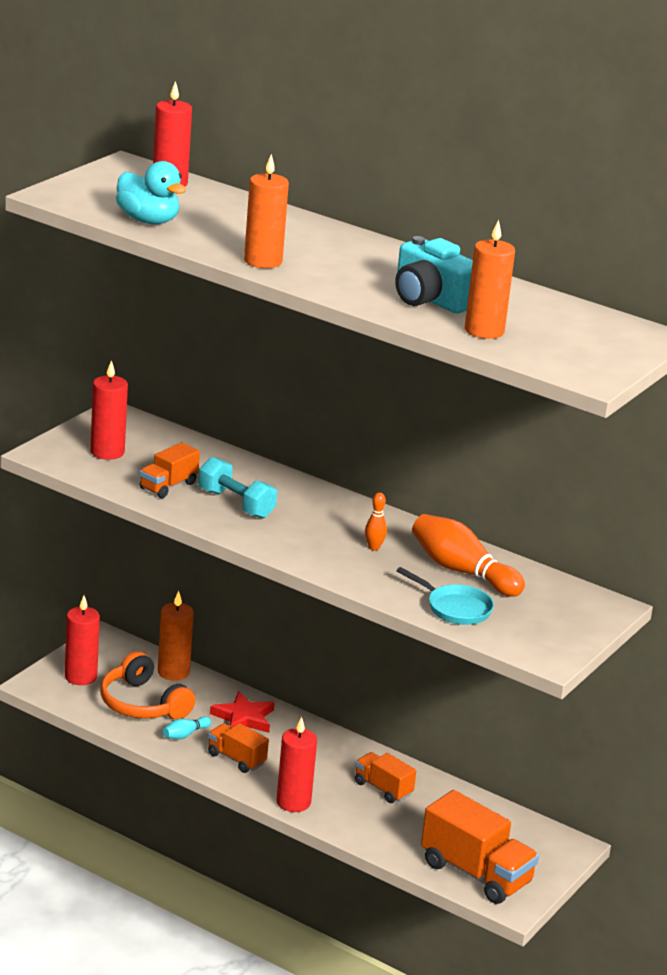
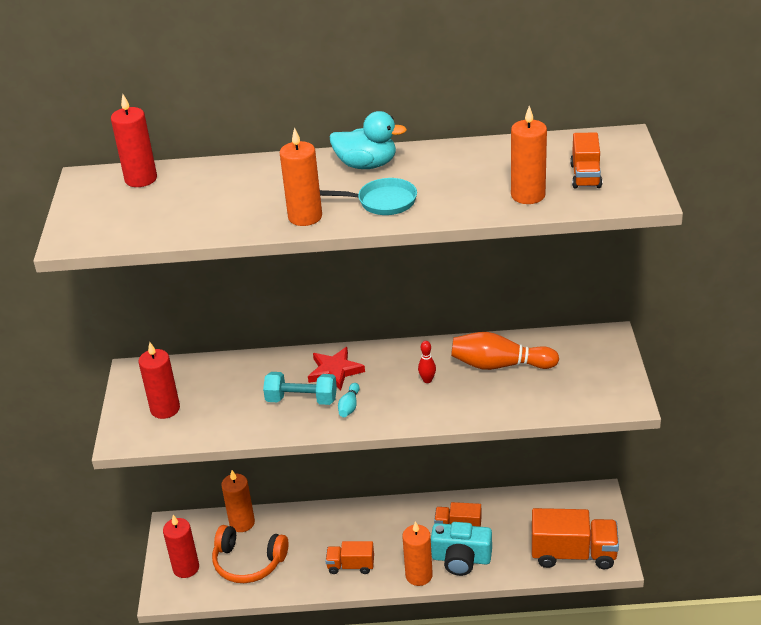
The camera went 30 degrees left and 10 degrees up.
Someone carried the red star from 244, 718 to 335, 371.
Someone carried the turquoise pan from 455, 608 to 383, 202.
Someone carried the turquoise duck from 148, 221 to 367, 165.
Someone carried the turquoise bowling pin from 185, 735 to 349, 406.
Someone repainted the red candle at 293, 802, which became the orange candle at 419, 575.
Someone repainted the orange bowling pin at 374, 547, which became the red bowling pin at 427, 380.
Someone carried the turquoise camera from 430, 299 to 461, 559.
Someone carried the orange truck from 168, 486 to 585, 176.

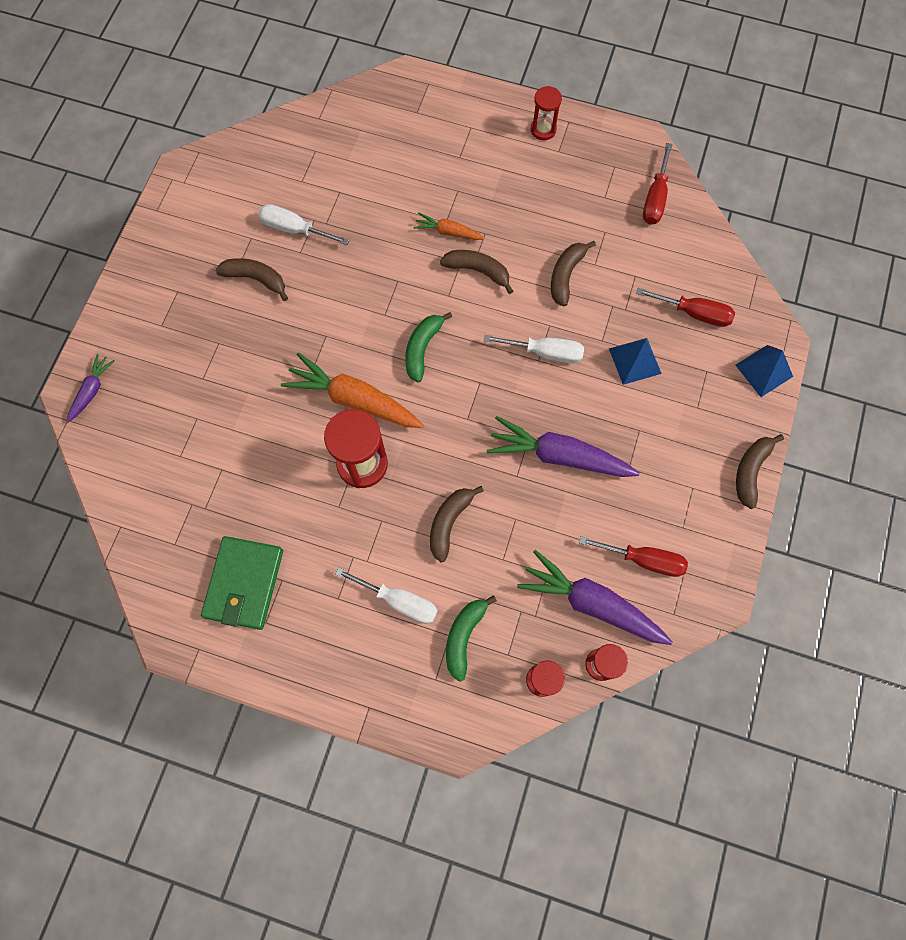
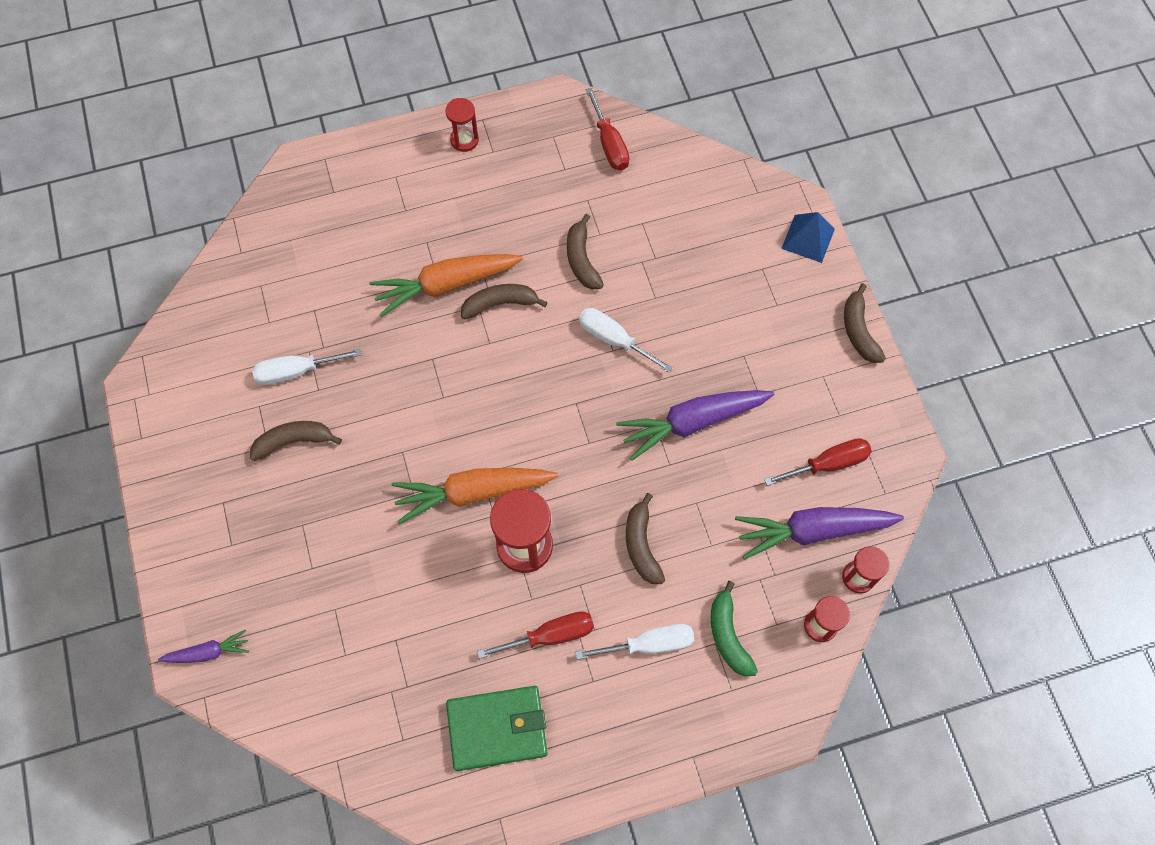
The camera went 35 degrees left and 5 degrees down.
Someone rotated the purple carrot at 92, 390 by 90 degrees clockwise.
Someone scaled the orange carrot at 448, 232 by 1.94.
Someone rotated the green wallet at 244, 583 by 75 degrees counterclockwise.
Someone carried the red screwdriver from 694, 313 to 550, 636.
Someone rotated the white screwdriver at 545, 352 by 120 degrees counterclockwise.
Someone took away the green banana at 422, 348.
Someone took away the blue pyramid at 635, 361.

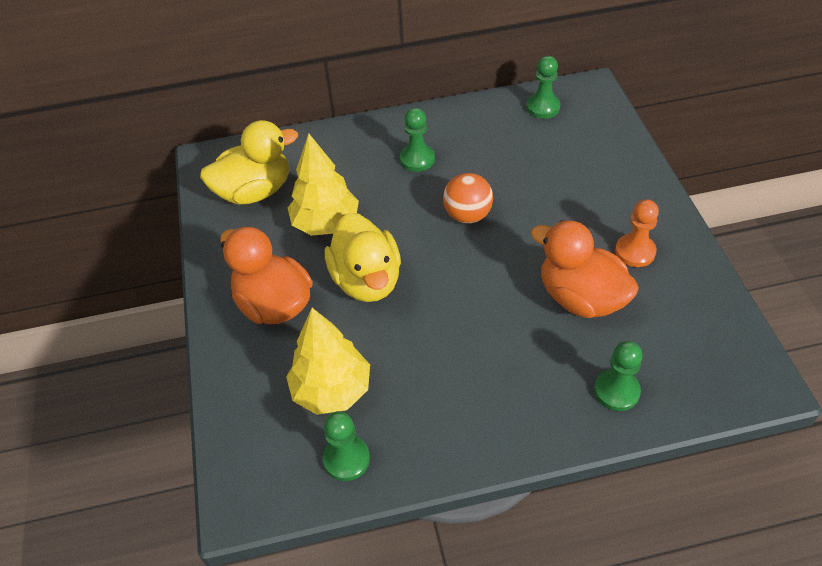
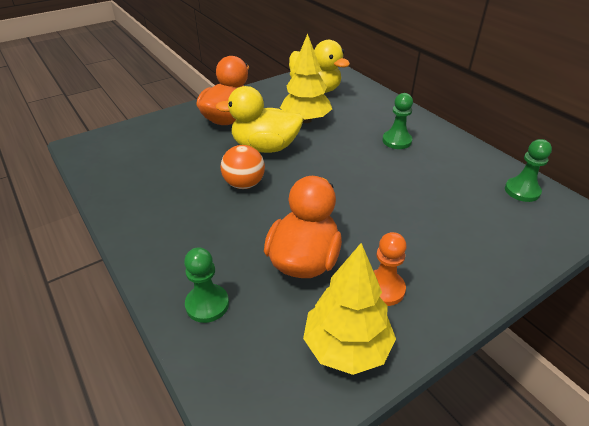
The camera went 65 degrees right and 10 degrees down.
Someone rotated the yellow duck at 367, 280 by 45 degrees clockwise.
Someone carried the orange ball from 467, 215 to 244, 184.
Someone carried the yellow tree from 332, 390 to 347, 347.
Someone took away the green pawn at 346, 459.

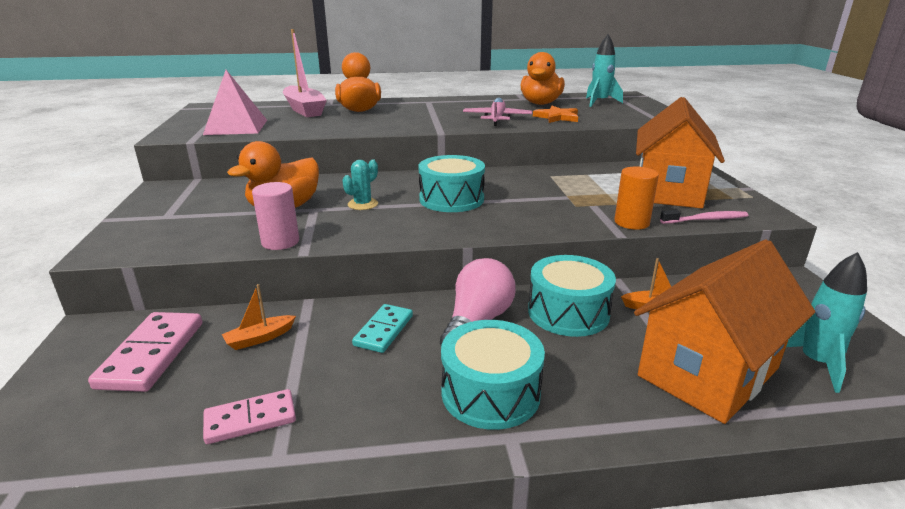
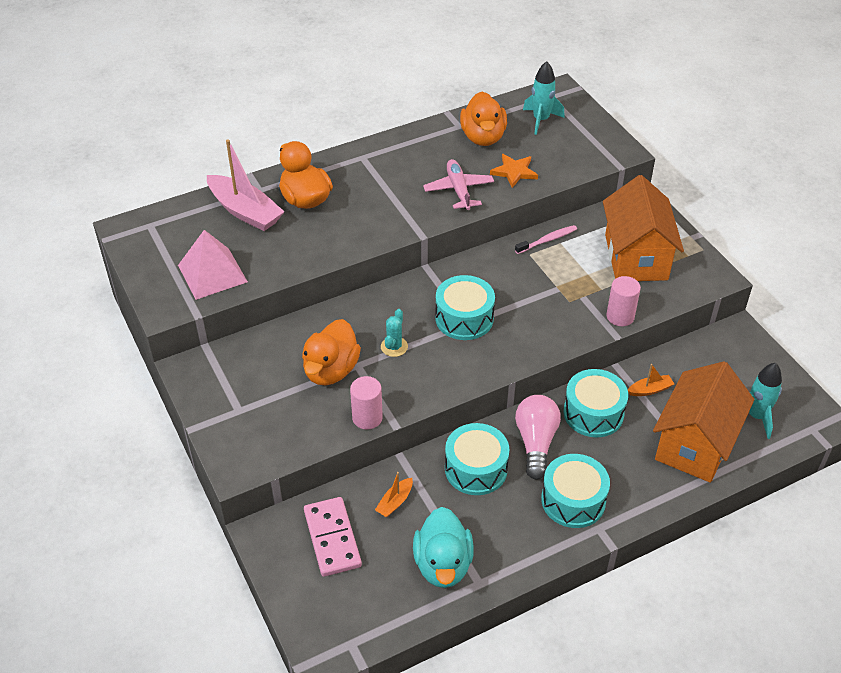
The camera went 20 degrees left and 20 degrees up.
Someone swapped the pink domino at 250, 419 for the turquoise duck at 443, 564.
Someone swapped the turquoise domino at 383, 330 for the turquoise drum at 476, 469.
Someone carried the pink toothbrush from 705, 220 to 547, 240.
Someone repainted the orange cylinder at 631, 222, which became the pink cylinder at 620, 316.

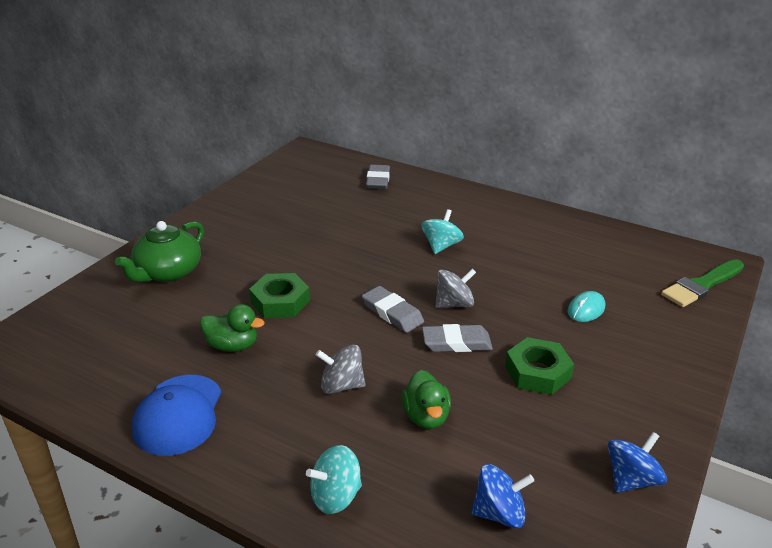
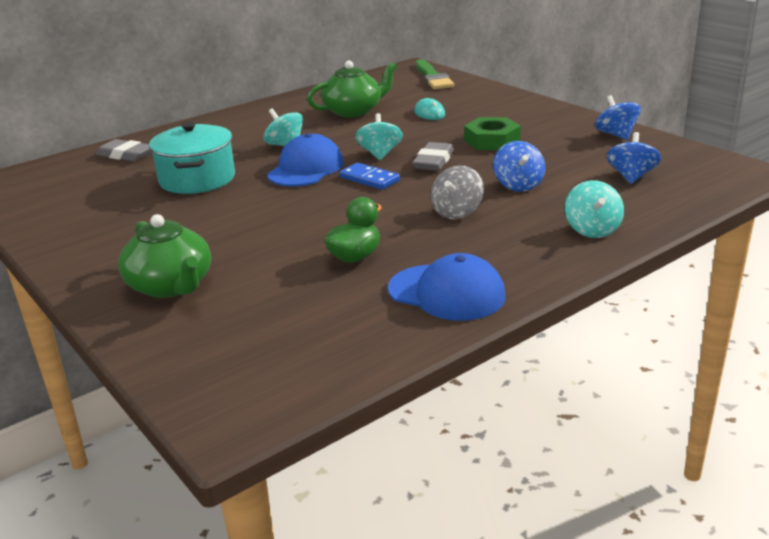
The camera went 65 degrees left and 5 degrees down.
Someone put down the turquoise pot at 197, 179.
Someone put down the blue cap at 306, 169.
Someone put down the green teapot at 354, 111.
Someone swapped the grey eraser at 392, 313 for the blue domino at 369, 179.
Someone repainted the grey spinning top at 454, 304, which became the turquoise spinning top at 379, 154.
Someone swapped the green duck at 426, 417 for the blue spinning top at 518, 185.
Someone took away the green nut at 280, 301.

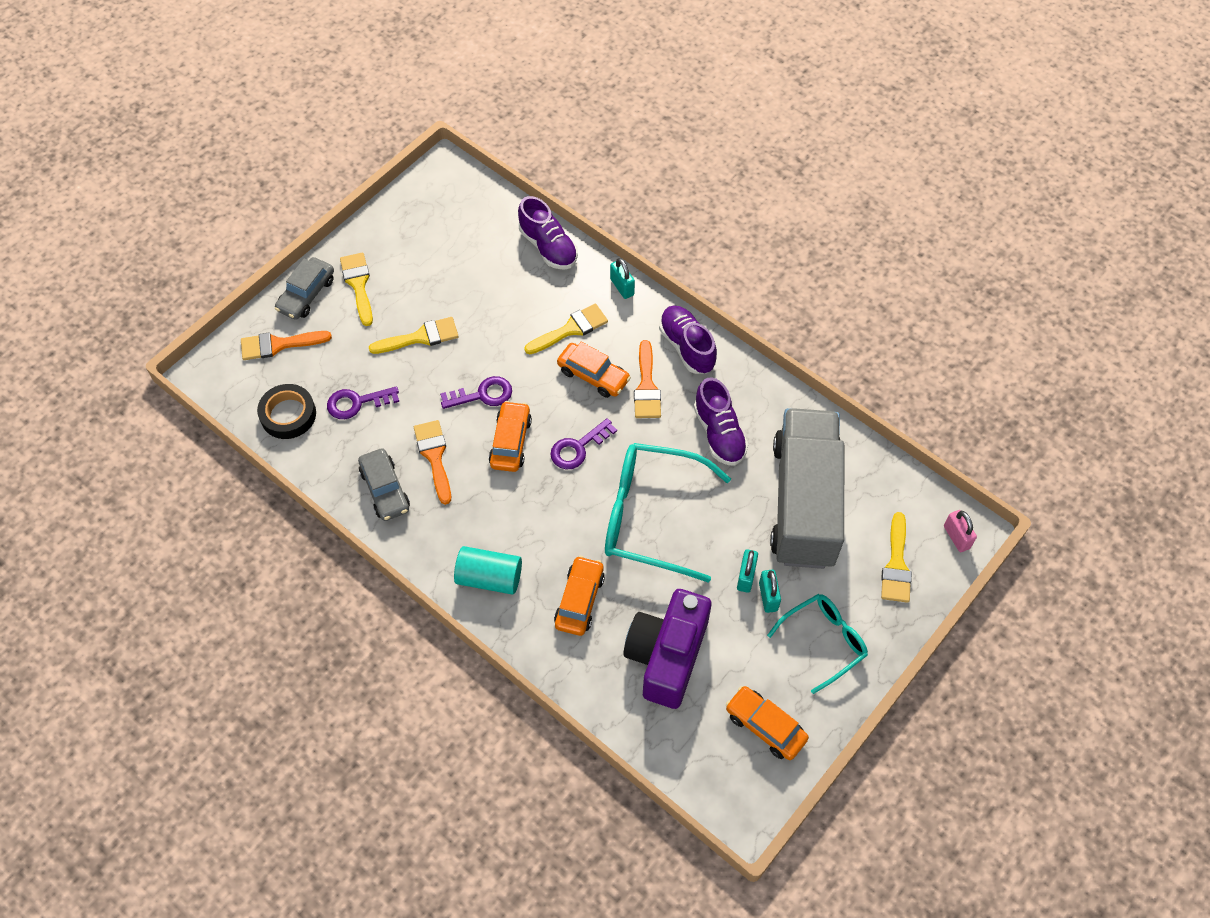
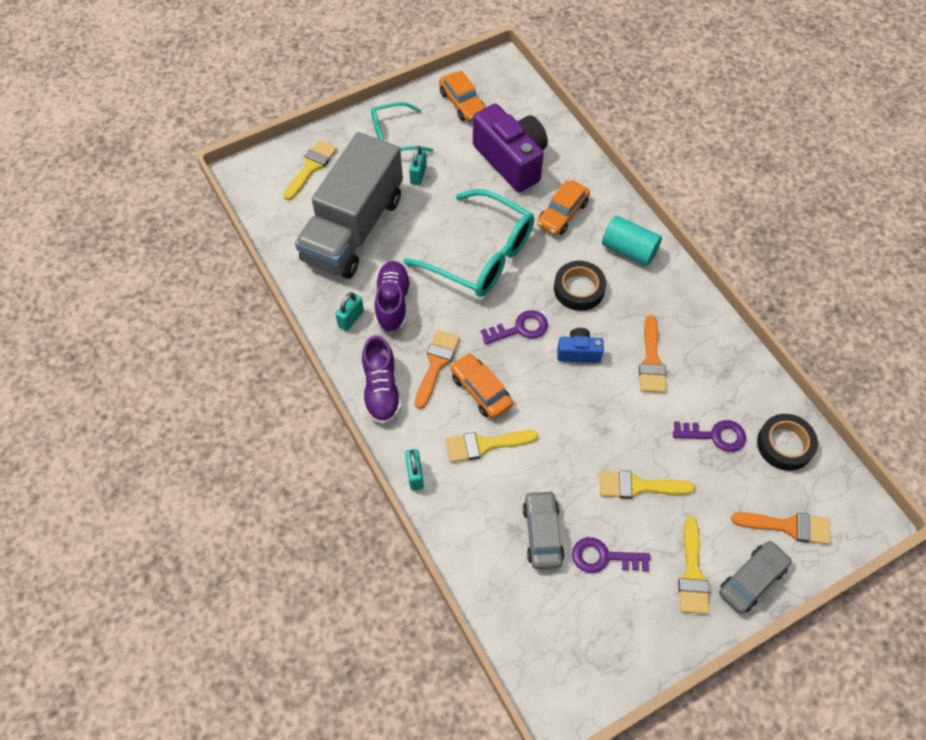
The camera went 160 degrees left and 0 degrees up.
Someone carried the turquoise padlock from 746, 577 to 351, 319.
Someone rotated the purple camera at 667, 656 by 75 degrees counterclockwise.
Someone carried the grey car from 385, 490 to 542, 533.
Someone put down the black tape at 579, 289.
Someone swapped the orange car at 510, 442 for the blue camera at 578, 352.
Someone carried the purple key from 483, 394 to 603, 557.
Someone took away the purple shoe at 548, 247.
Someone took away the pink padlock at 956, 537.

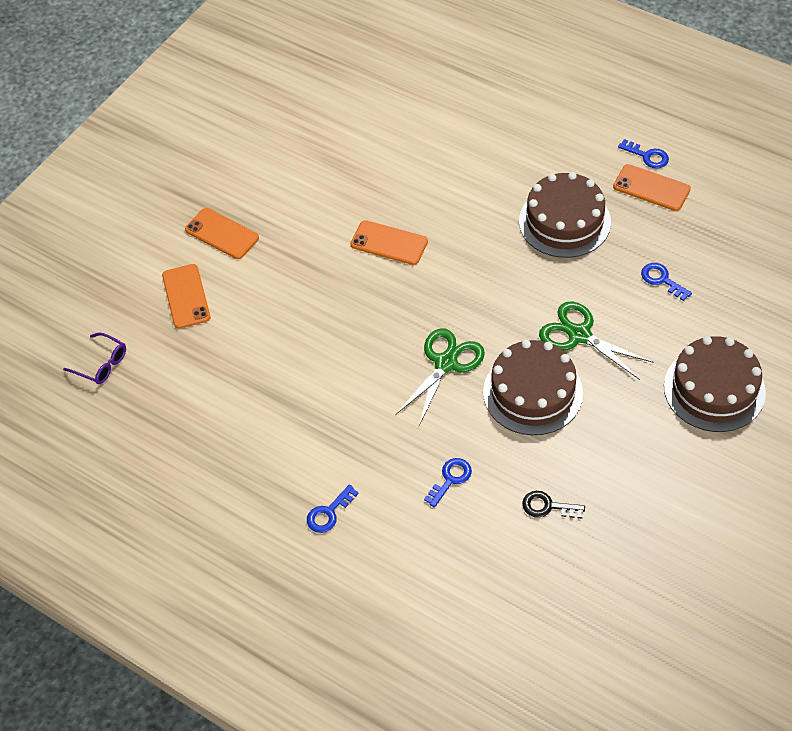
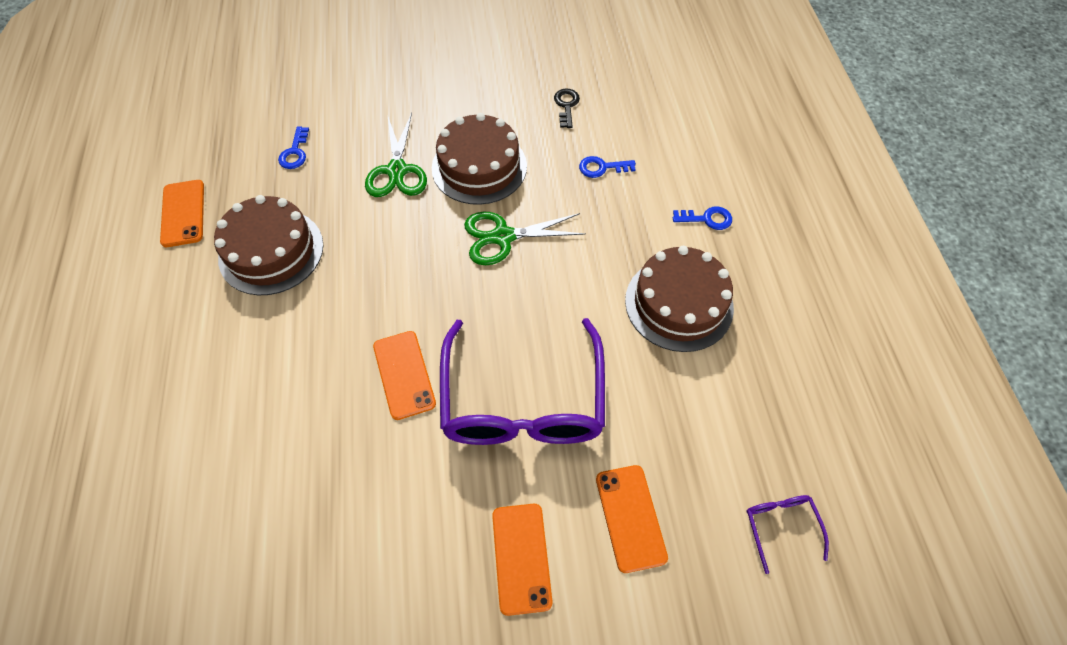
The camera went 135 degrees left and 5 degrees up.
Someone put down the purple glasses at 523, 400.
Someone rotated the black key at 547, 506 by 150 degrees counterclockwise.
Someone rotated the orange phone at 186, 296 by 45 degrees counterclockwise.
Someone carried the brown cake from 714, 389 to 679, 304.
Someone took away the blue key at 647, 156.

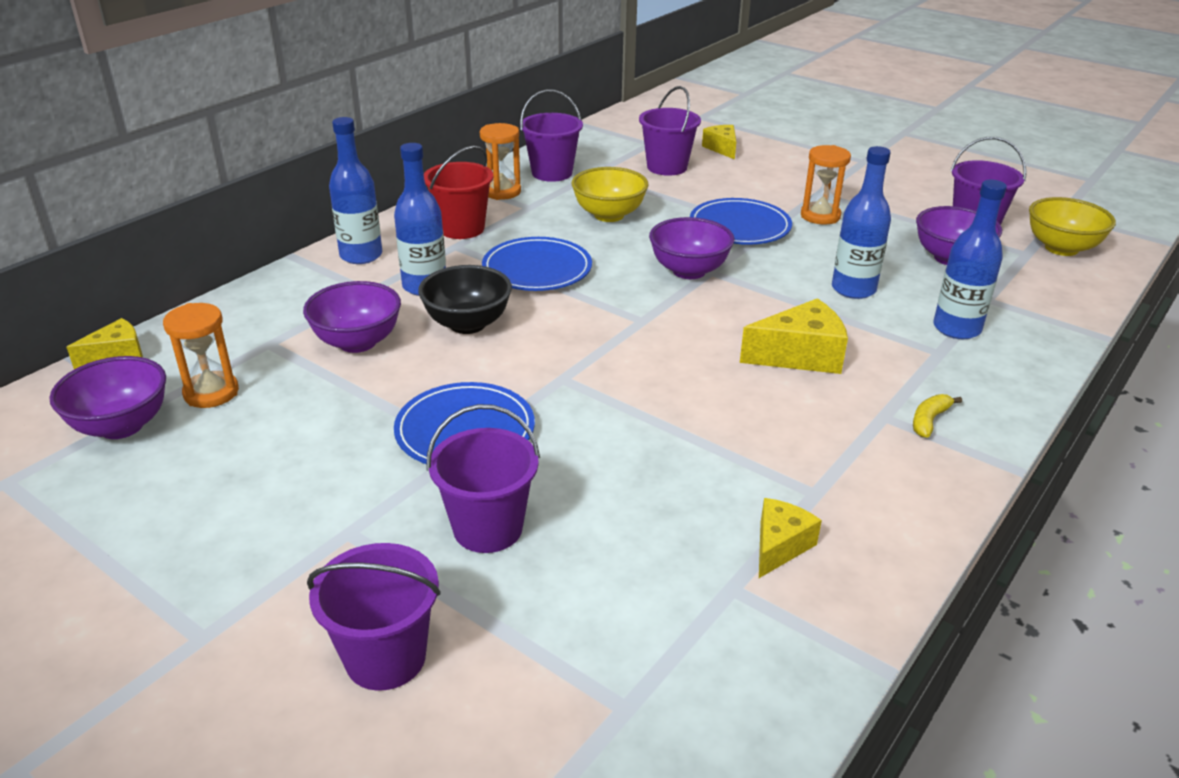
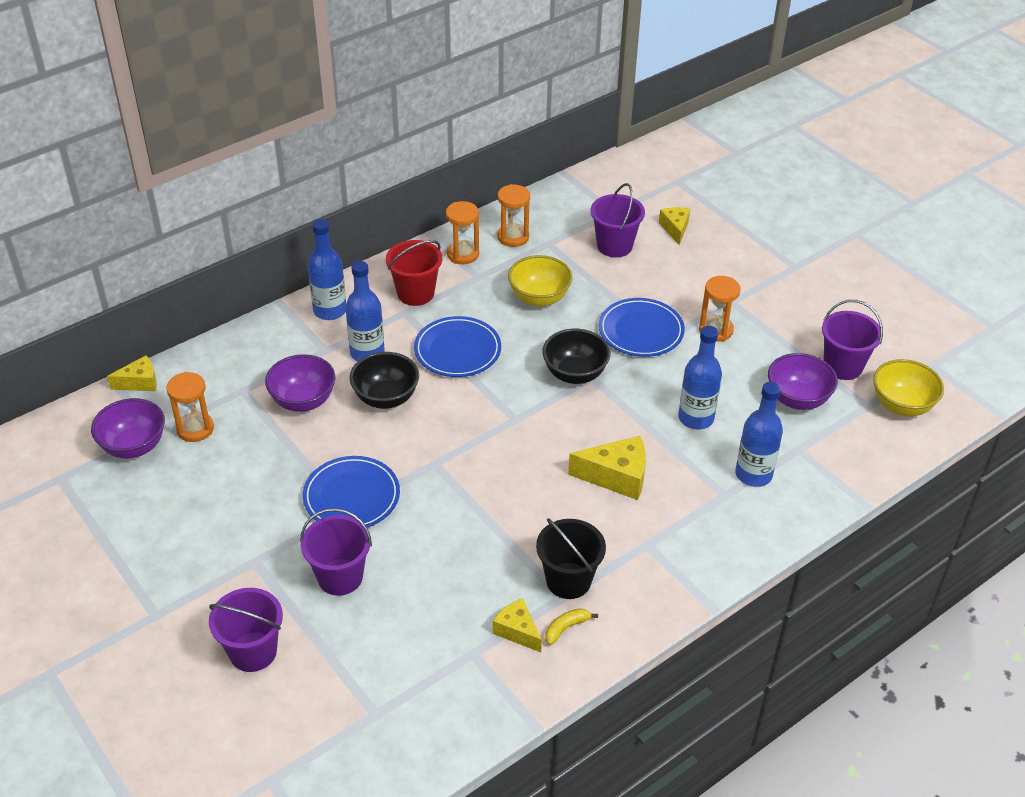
The camera went 15 degrees right and 10 degrees up.
Someone rotated the yellow cheese at 779, 546 by 90 degrees counterclockwise.
Someone swapped the purple bucket at 552, 173 for the orange hourglass at 513, 237.
Someone put down the black bucket at 568, 580.
Someone repainted the purple bowl at 689, 271, which became the black bowl at 575, 374.
Someone carried the yellow banana from 929, 420 to 566, 628.

